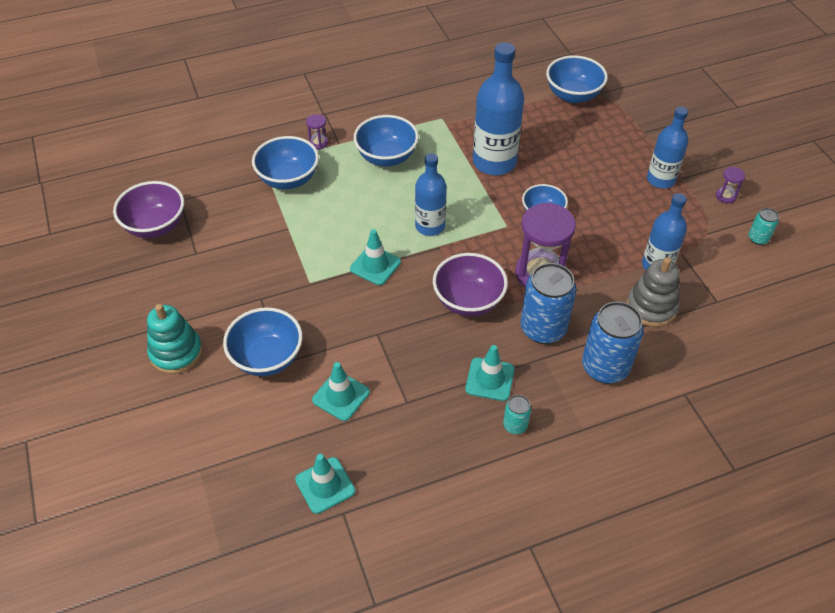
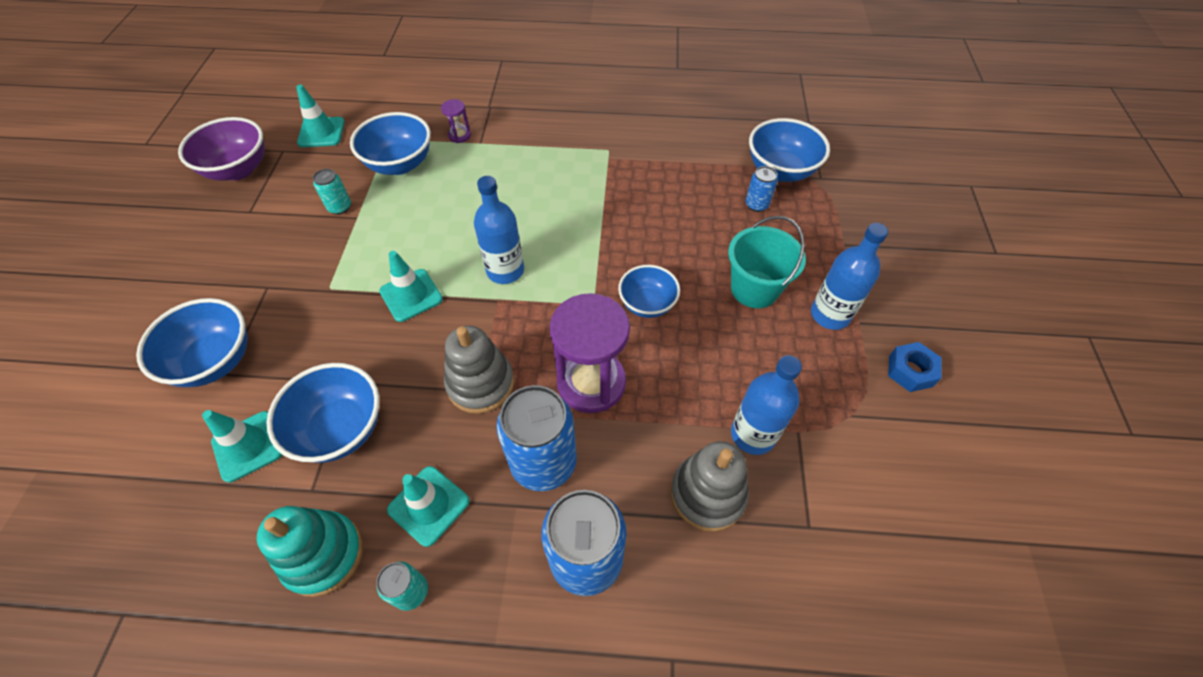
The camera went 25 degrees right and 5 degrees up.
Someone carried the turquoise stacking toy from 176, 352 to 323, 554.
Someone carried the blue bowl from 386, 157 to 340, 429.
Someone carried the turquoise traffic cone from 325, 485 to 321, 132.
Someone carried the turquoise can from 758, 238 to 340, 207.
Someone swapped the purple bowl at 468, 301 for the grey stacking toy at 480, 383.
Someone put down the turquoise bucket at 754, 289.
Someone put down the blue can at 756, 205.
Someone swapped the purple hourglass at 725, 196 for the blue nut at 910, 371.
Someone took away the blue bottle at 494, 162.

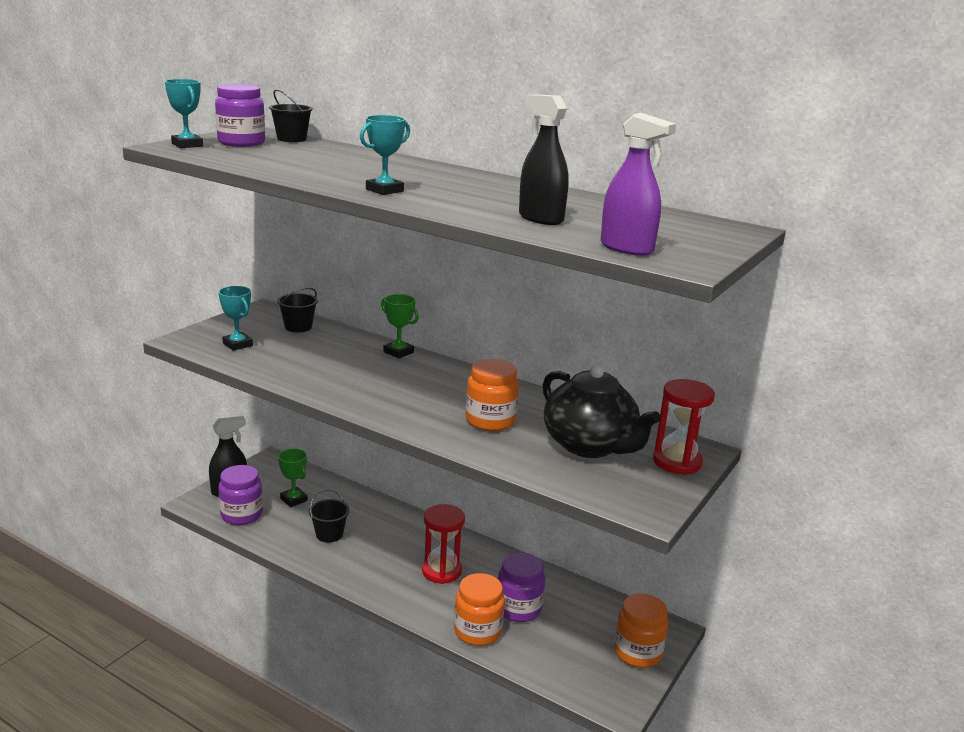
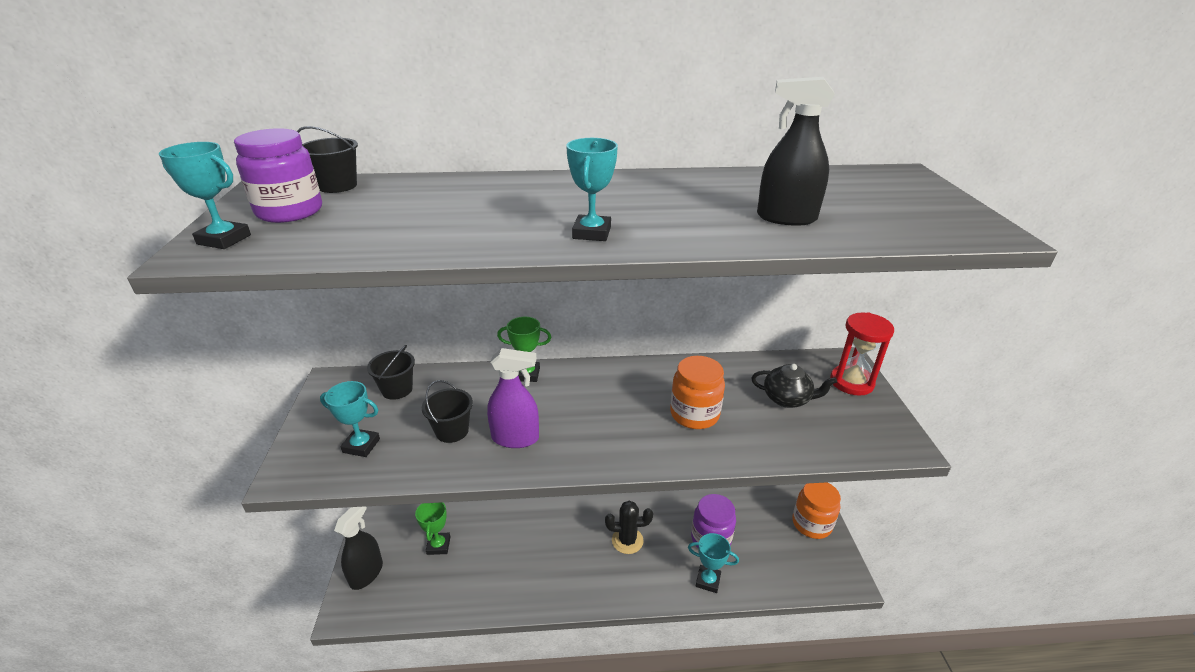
The camera went 35 degrees left and 10 degrees up.
Someone rotated the green trophy at 294, 500 by 75 degrees clockwise.
Someone carried the black bucket from 329, 534 to 452, 431.
Someone carried the purple spray bottle from 627, 248 to 515, 438.
Someone swapped the red hourglass at 441, 571 for the black cactus at 627, 540.
Someone swapped the orange jar at 477, 631 for the turquoise trophy at 708, 581.
Someone scaled the black teapot at 590, 445 by 0.55.
Someone took away the purple jar at 241, 515.

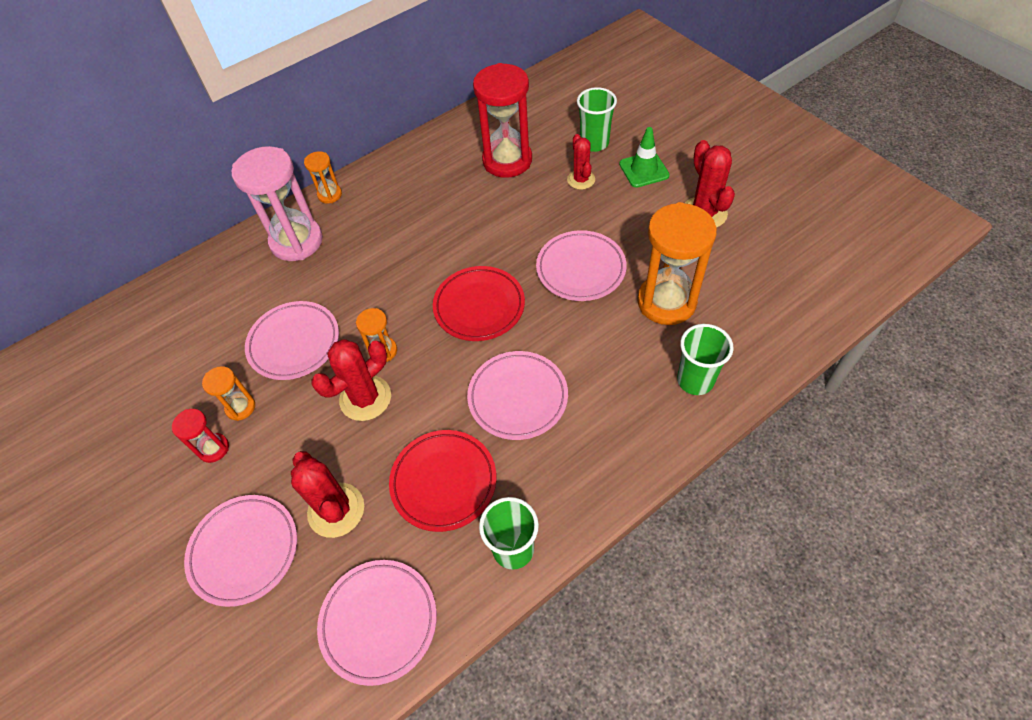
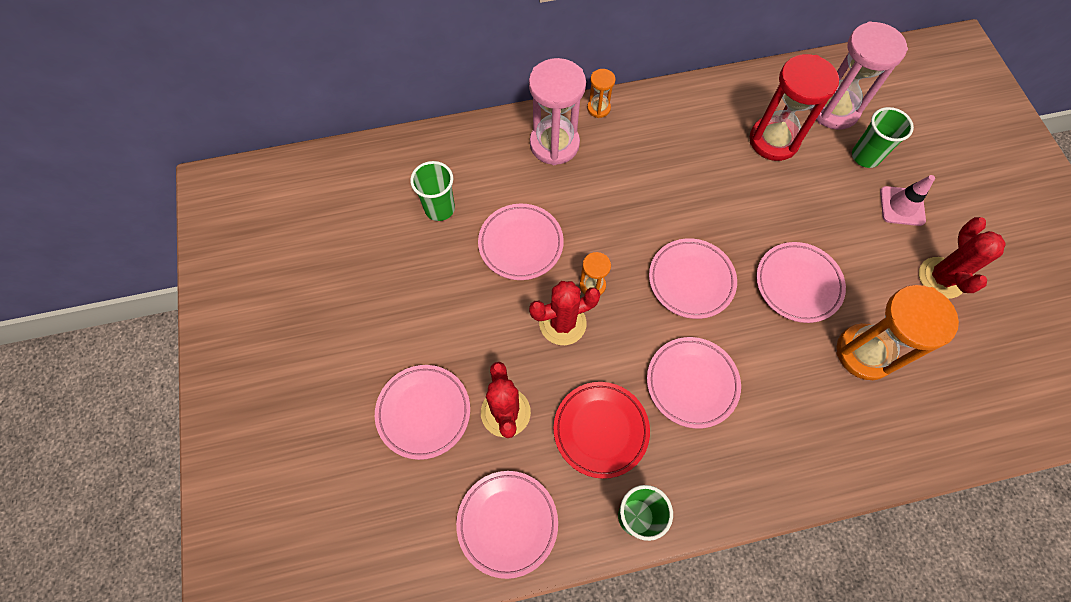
The camera went 20 degrees right and 10 degrees up.
Someone carried the green cup from 695, 380 to 439, 208.
Someone repainted the red plate at 479, 306, which became the pink plate at 691, 280.
Someone put down the pink hourglass at 834, 110.
Someone repainted the green traffic cone at 644, 170, which became the pink traffic cone at 902, 206.
Someone took away the red hourglass at 213, 448.
Someone took away the orange hourglass at 240, 407.
Someone took away the red cactus at 581, 180.

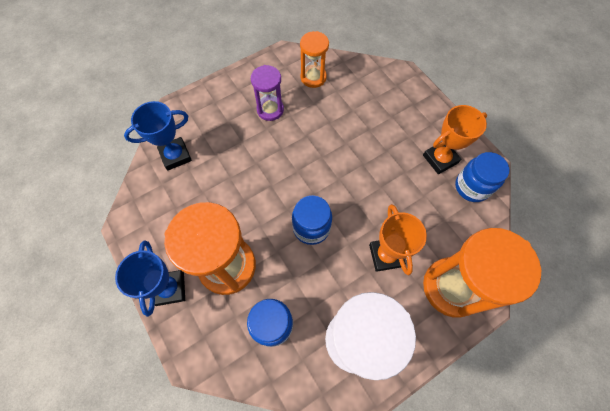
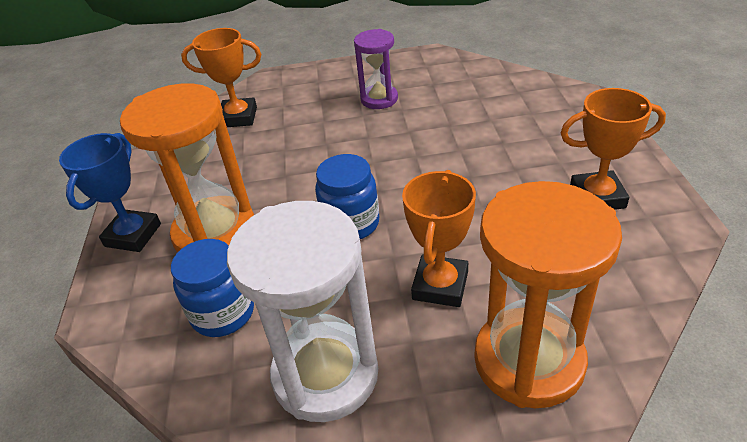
The camera went 30 degrees right and 25 degrees down.
Someone repainted the blue trophy at 175, 156, which became the orange trophy at 238, 117.
Someone took away the orange hourglass at 313, 77.
Someone took away the blue jar at 471, 187.

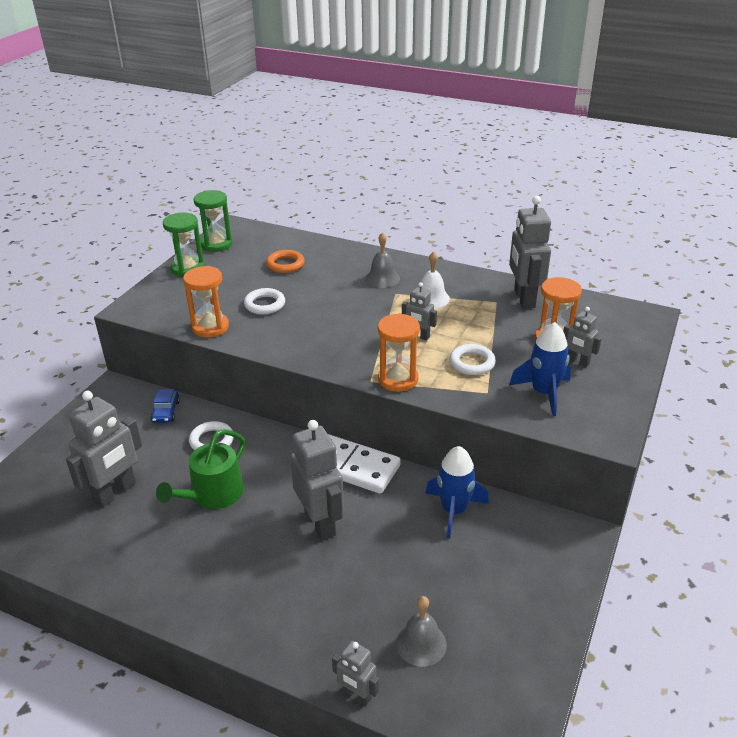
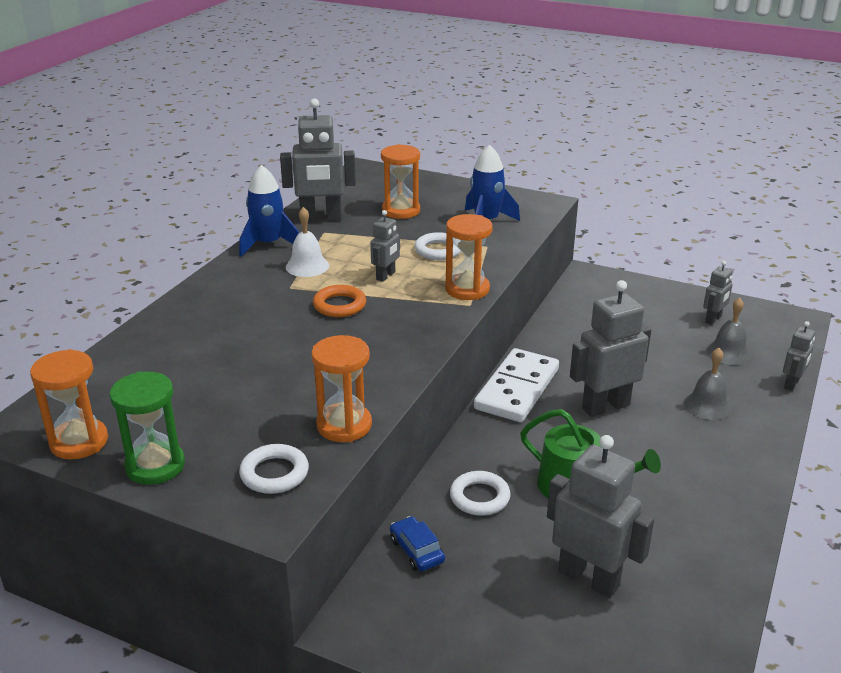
The camera went 90 degrees left and 5 degrees down.
Someone repainted the green hourglass at 216, 244, which became the orange hourglass at 79, 442.
Someone carried the blue rocket from 454, 510 to 268, 244.
Someone carried the white ring from 265, 304 to 274, 473.
Someone carried the orange ring from 285, 264 to 339, 305.
Someone rotated the blue car at 166, 411 by 120 degrees counterclockwise.
Someone carried the grey bell from 382, 278 to 707, 405.
Someone carried the grey robot from 577, 362 to 713, 319.

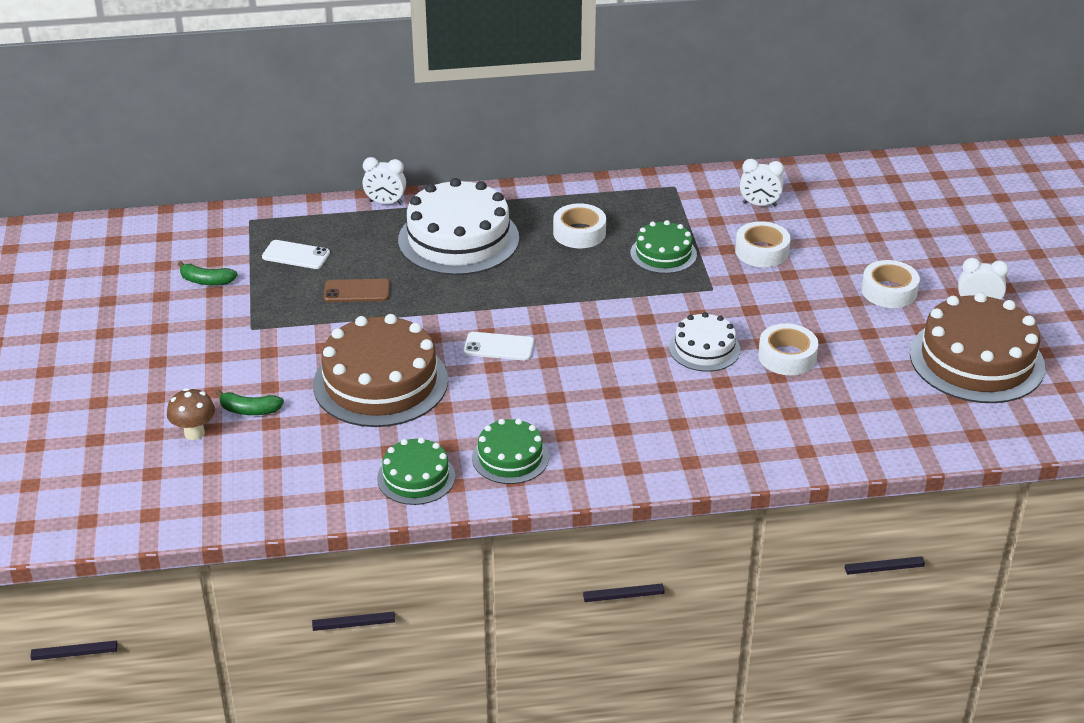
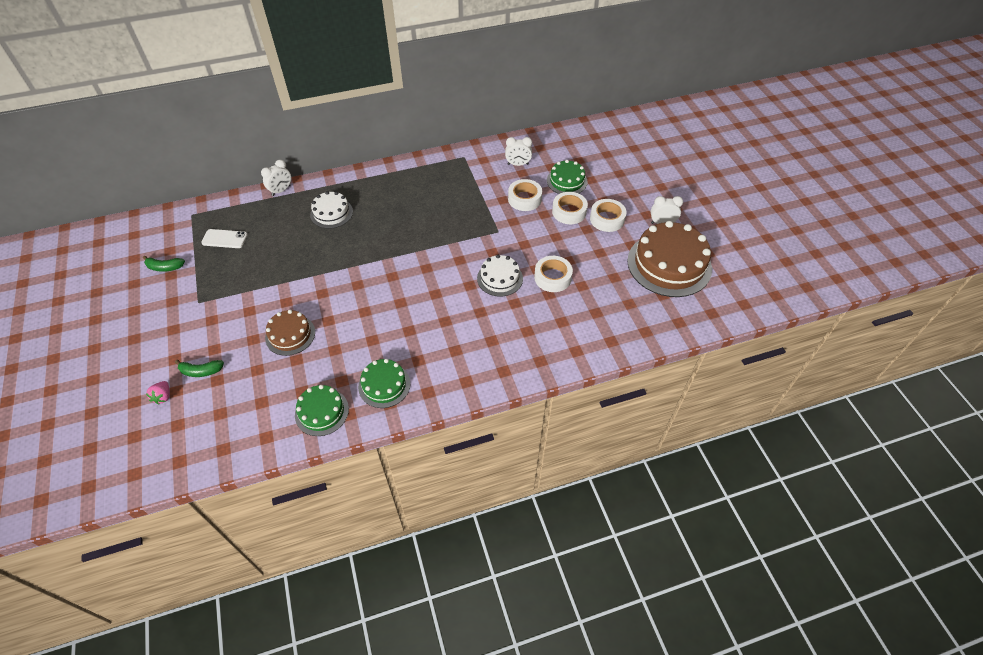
The camera went 10 degrees left and 15 degrees up.
Someone swapped the brown mushroom at 194, 433 for the pink strawberry at 163, 396.
Someone rotated the white clock at 385, 203 by 45 degrees counterclockwise.
Someone scaled the brown cake at 380, 382 by 0.54.
Someone scaled the white cake at 458, 239 by 0.54.
Someone carried the green cake from 663, 254 to 567, 181.
Someone carried the white tape from 579, 233 to 569, 212.
Someone took away the brown phone at 356, 291.
Someone took away the white phone at 499, 347.

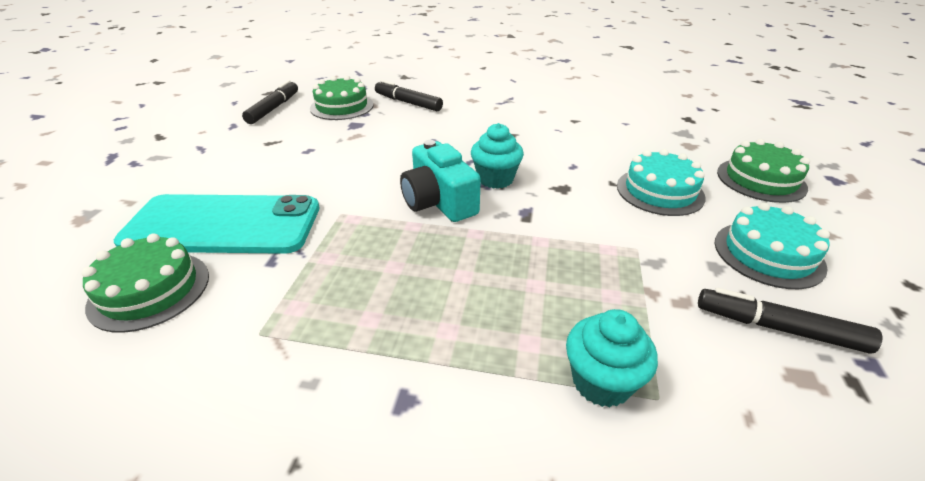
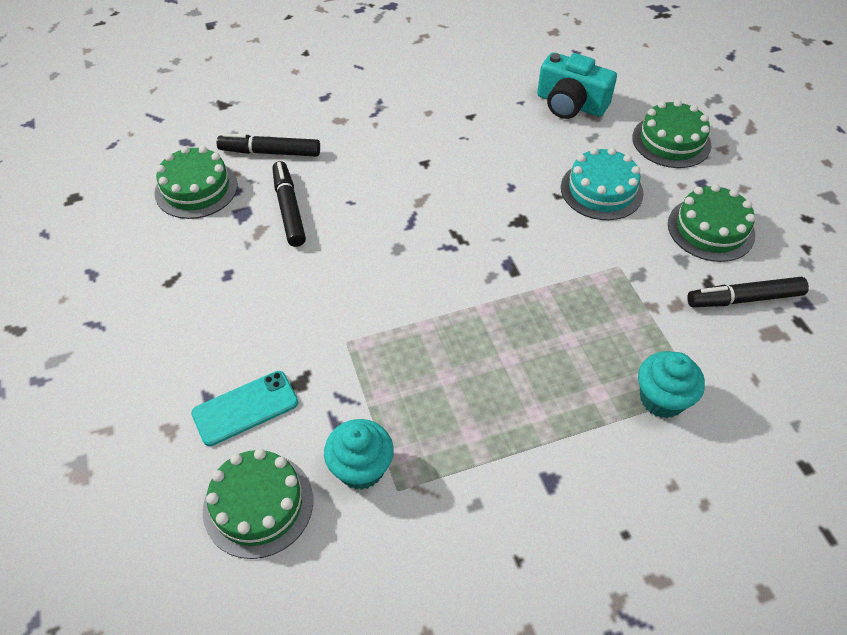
The camera went 30 degrees left and 15 degrees up.
Someone scaled the turquoise phone at 223, 225 by 0.51.
Someone carried the black marker from 274, 108 to 289, 209.
Someone carried the turquoise cupcake from 495, 179 to 361, 468.
Someone carried the turquoise camera from 439, 202 to 570, 104.
Someone repainted the turquoise cake at 768, 254, which became the green cake at 710, 229.

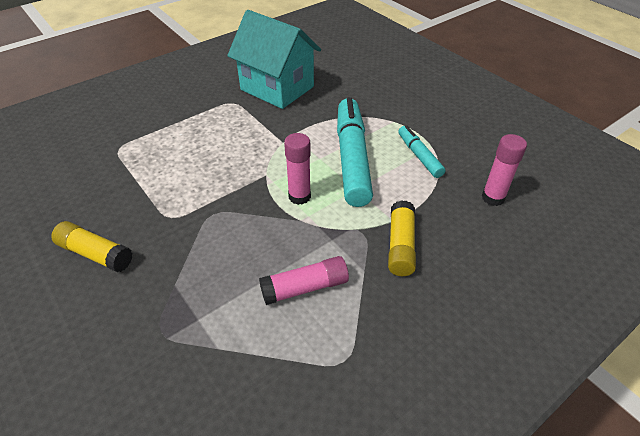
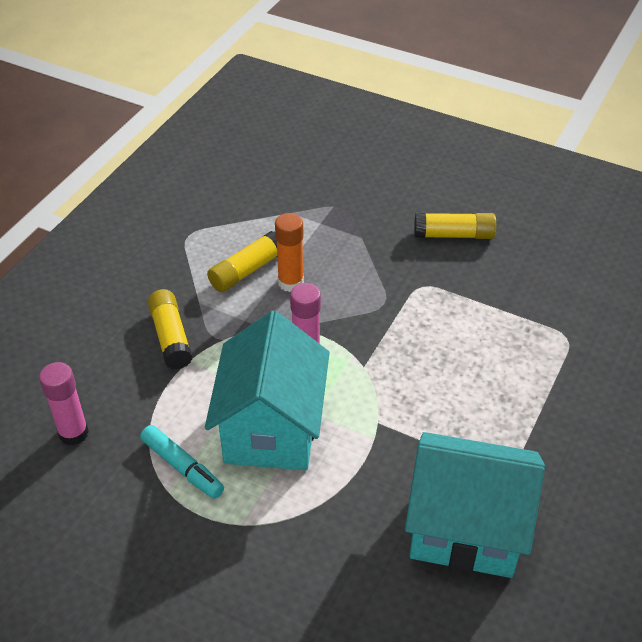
The camera went 155 degrees right and 0 degrees up.
Someone swapped the turquoise marker at 352, 158 for the turquoise house at 271, 429.
Someone repainted the pink glue stick at 305, 287, which became the yellow glue stick at 246, 271.
Someone put down the orange glue stick at 290, 282.

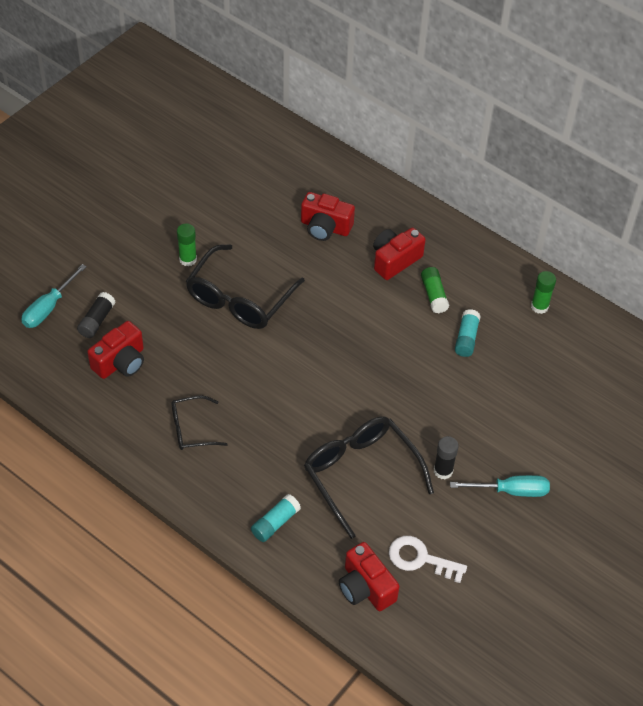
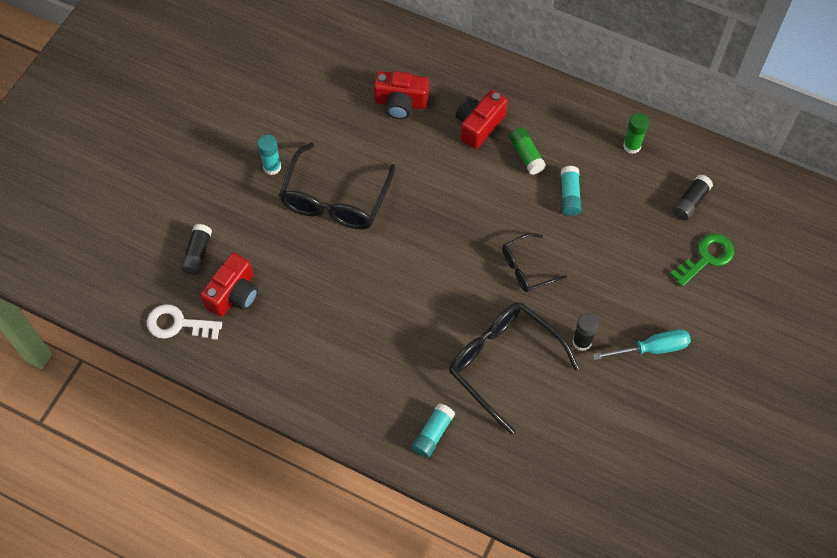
The camera went 10 degrees left and 10 degrees up.
Someone carried the white key from 420, 559 to 178, 324.
Someone repainted the green glue stick at 188, 259, which became the turquoise glue stick at 272, 167.
Someone carried the black glasses from 191, 429 to 526, 268.
Someone put down the green key at 706, 257.
Someone put down the black glue stick at 690, 202.
Someone took away the turquoise screwdriver at 48, 308.
Someone took away the red camera at 365, 587.

